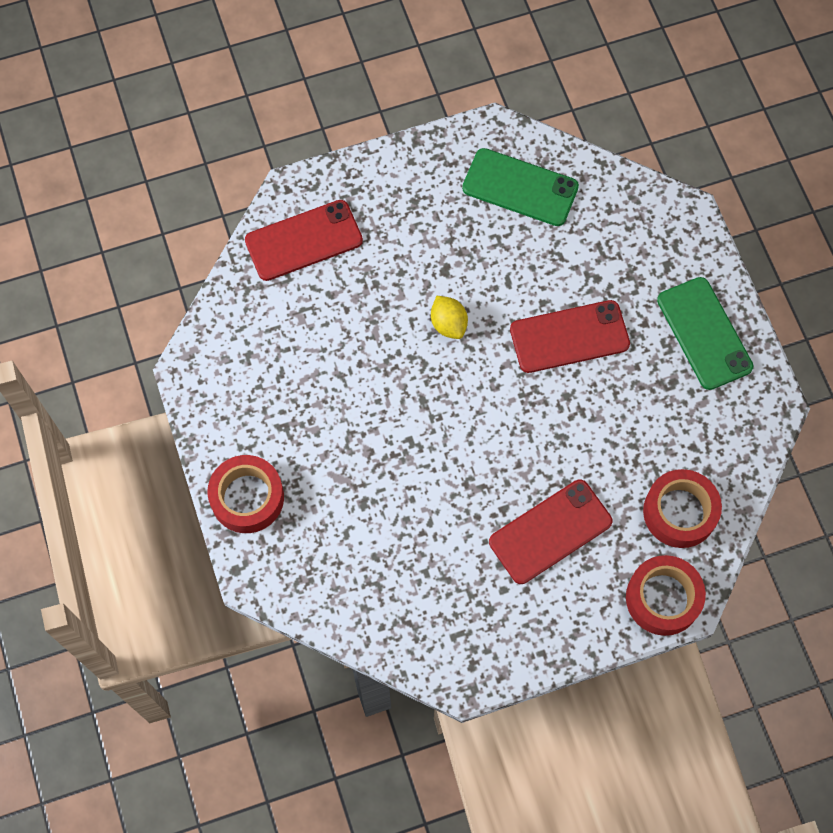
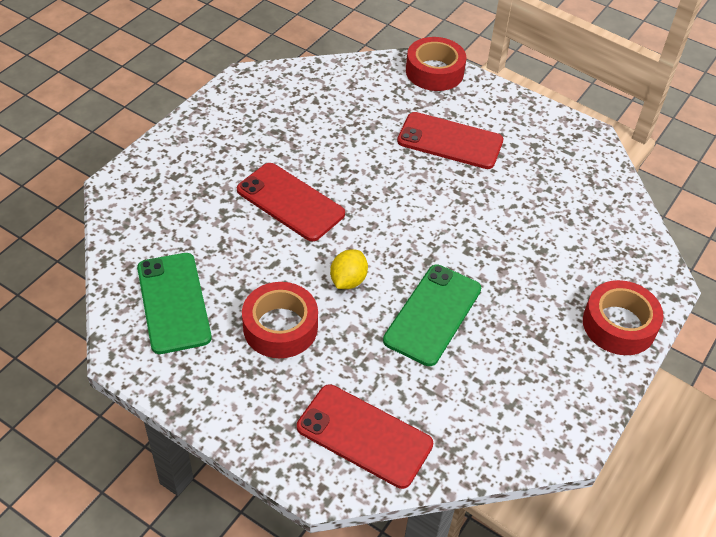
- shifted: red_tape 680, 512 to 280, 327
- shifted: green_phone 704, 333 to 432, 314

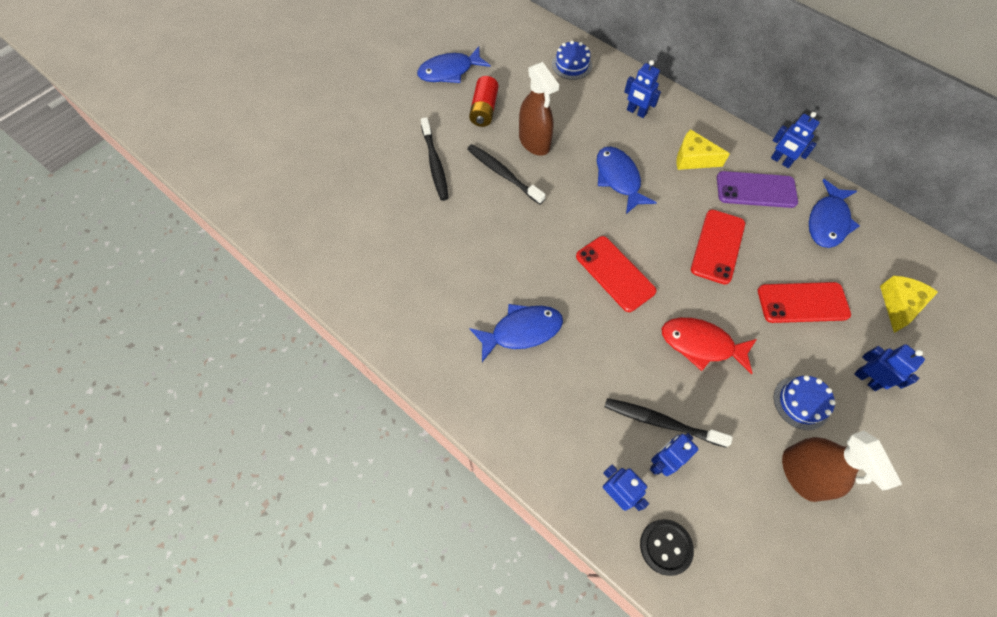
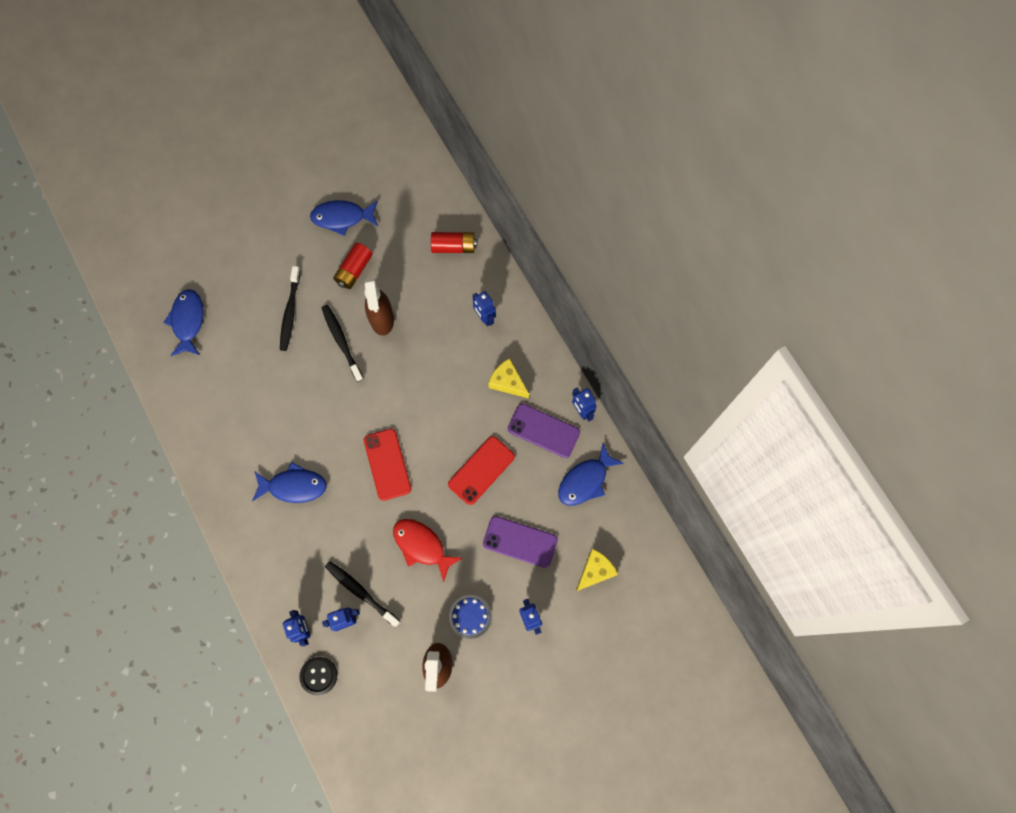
- shifted: blue_fish 618, 179 to 188, 321
- swapped: blue_cake 572, 65 to red_battery 453, 246
- repainted: red_phone 802, 303 to purple_phone 520, 541

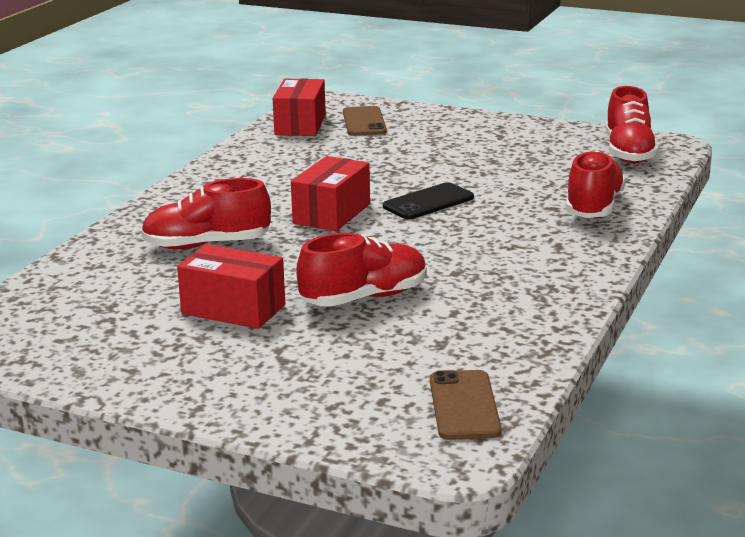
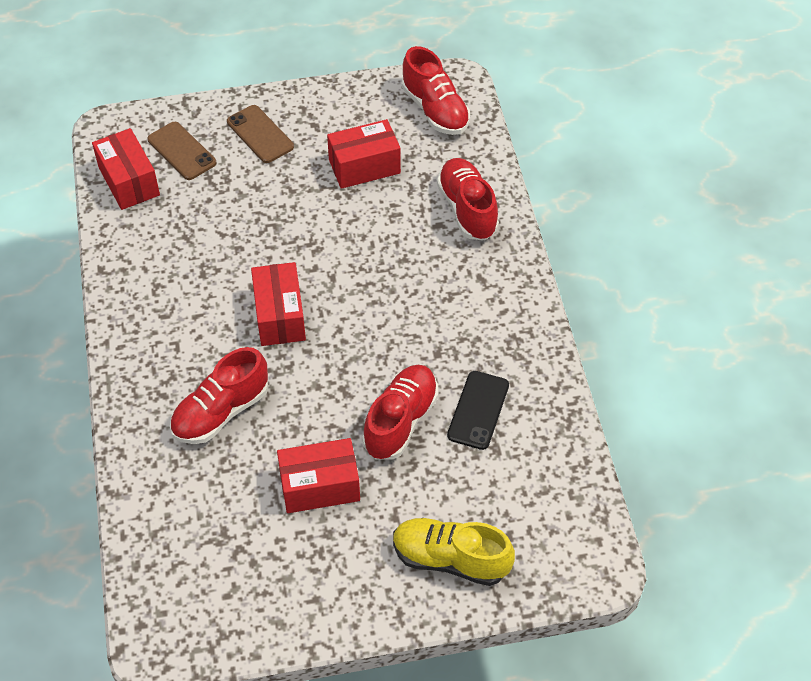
- new: red_box 364, 166
- new: yellow_shoe 450, 559
- shifted: black_phone 428, 202 to 478, 410
- shifted: brown_phone 464, 406 to 260, 134

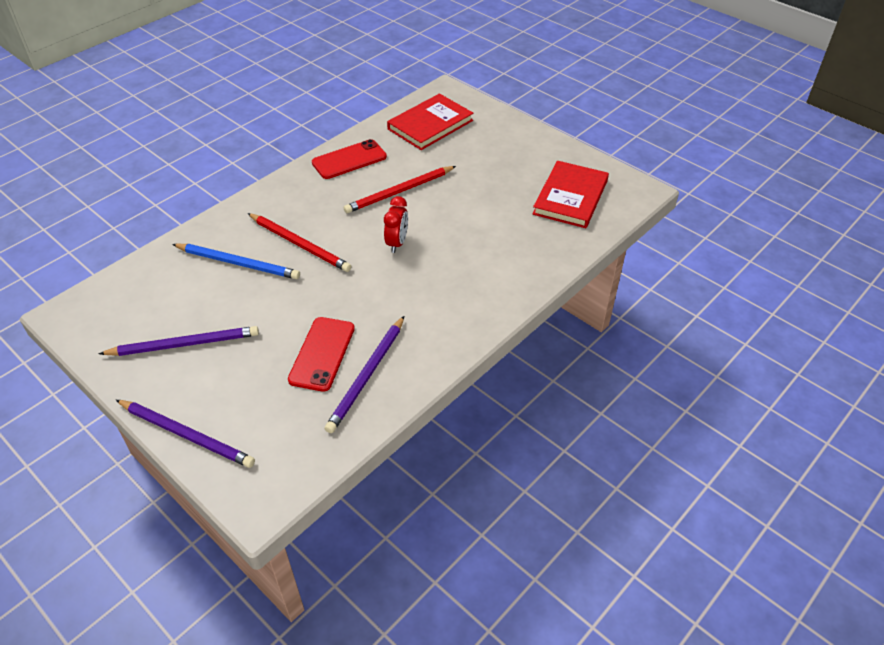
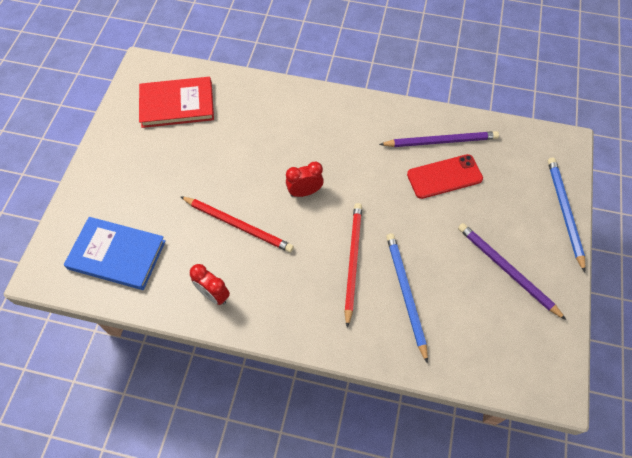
- swapped: red_phone 349, 160 to red_clock 213, 294
- repainted: purple_pencil 187, 435 to blue_pencil 564, 212
- repainted: red_book 430, 125 to blue_book 117, 255

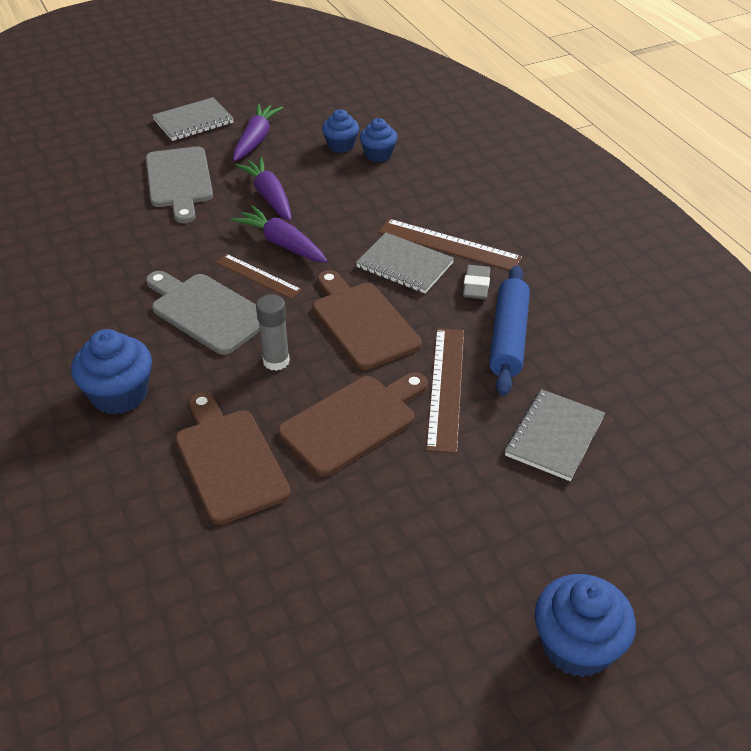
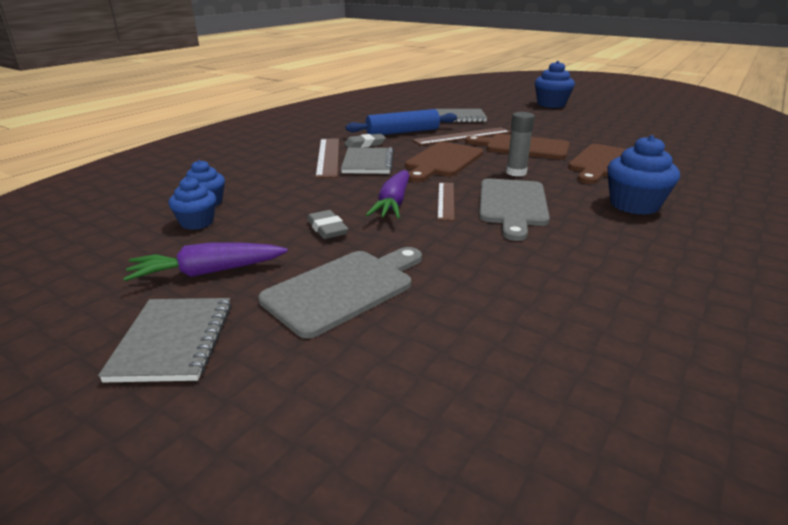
- swapped: purple_carrot 269, 197 to grey_eraser 327, 229
- rotated: grey_notebook 193, 121 = 173, 341 60 degrees clockwise

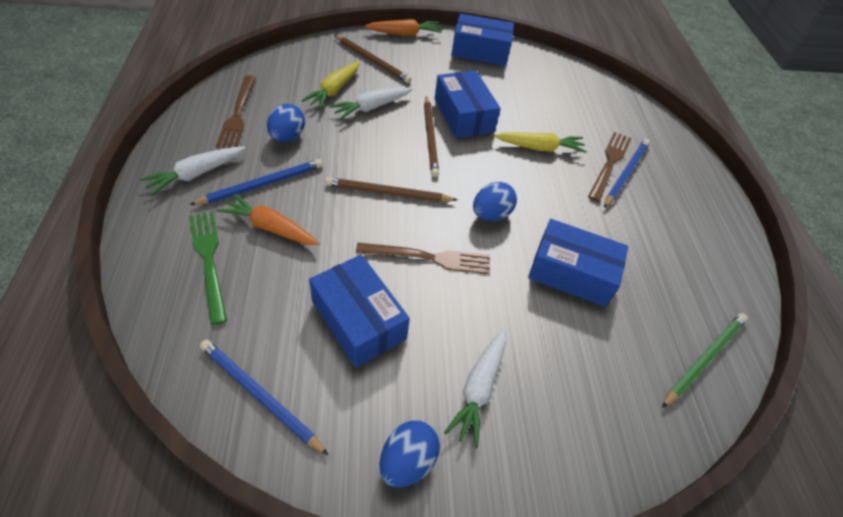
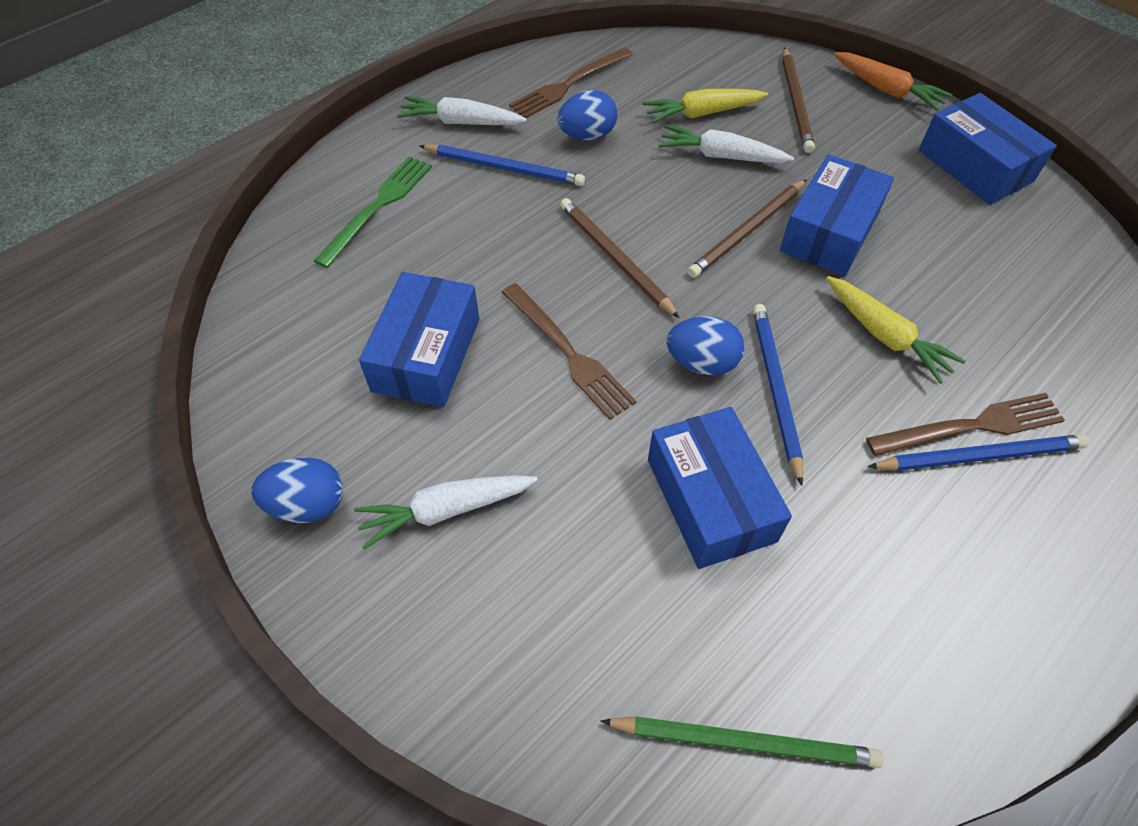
- gone: orange_carrot 270, 227
- shifted: blue_pencil 260, 395 to 775, 389

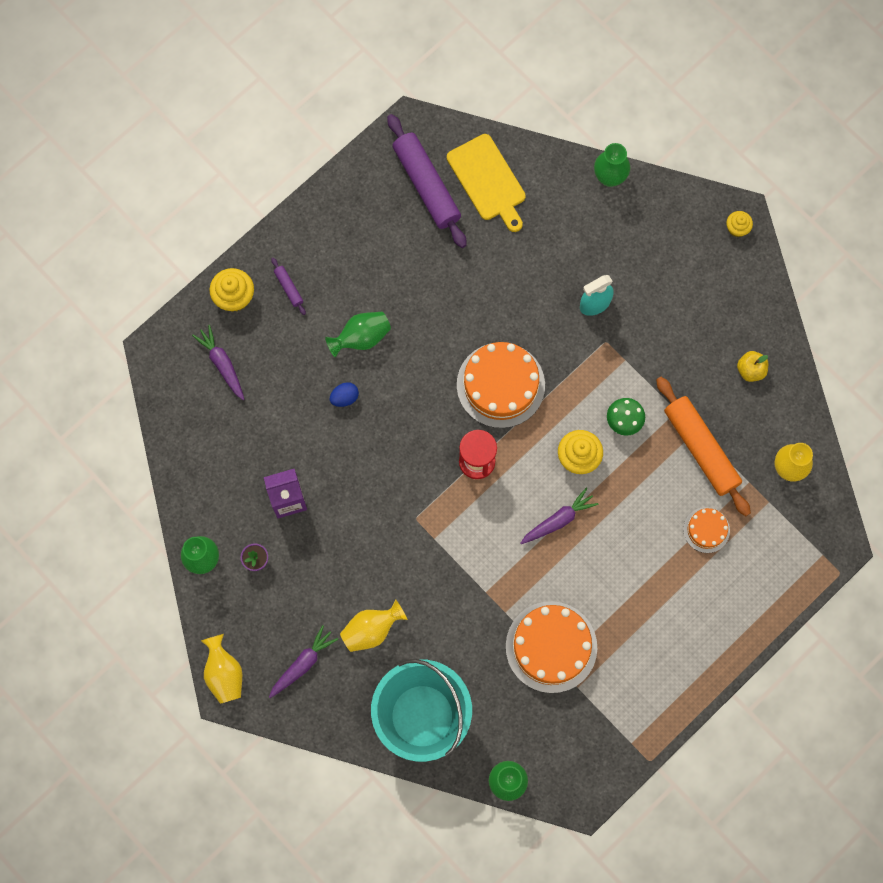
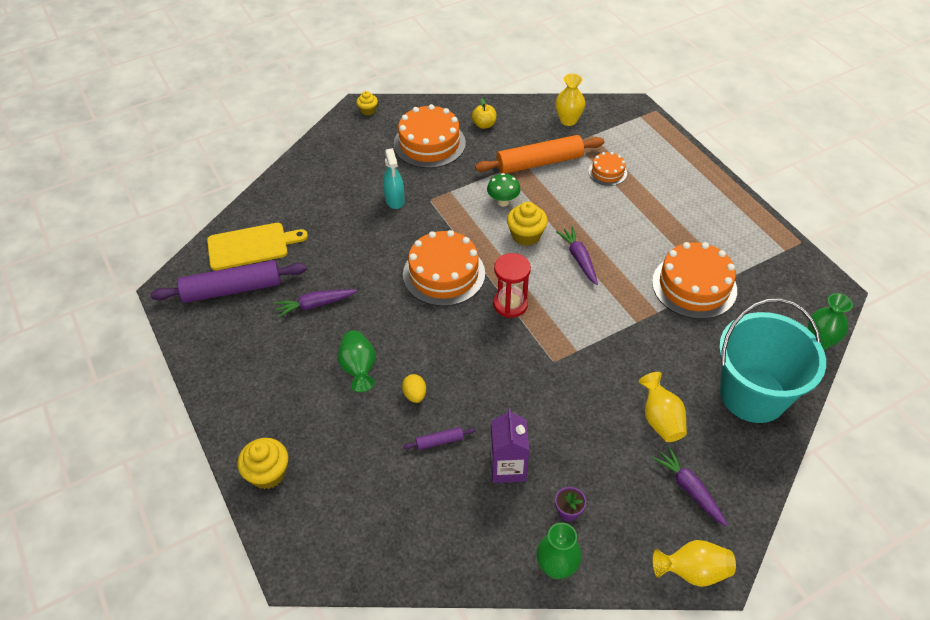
- gone: green_vase 609, 177
- new: orange_cake 429, 143
- shifted: purple_carrot 222, 364 to 315, 305
- shifted: purple_rolling_pin 289, 288 to 439, 441
- repainted: blue_egg 344, 398 to yellow_egg 415, 395

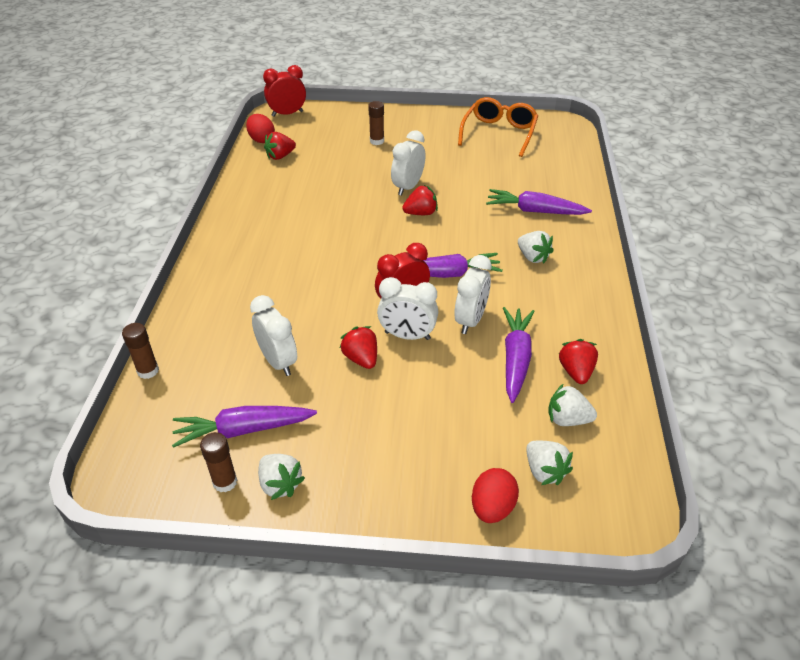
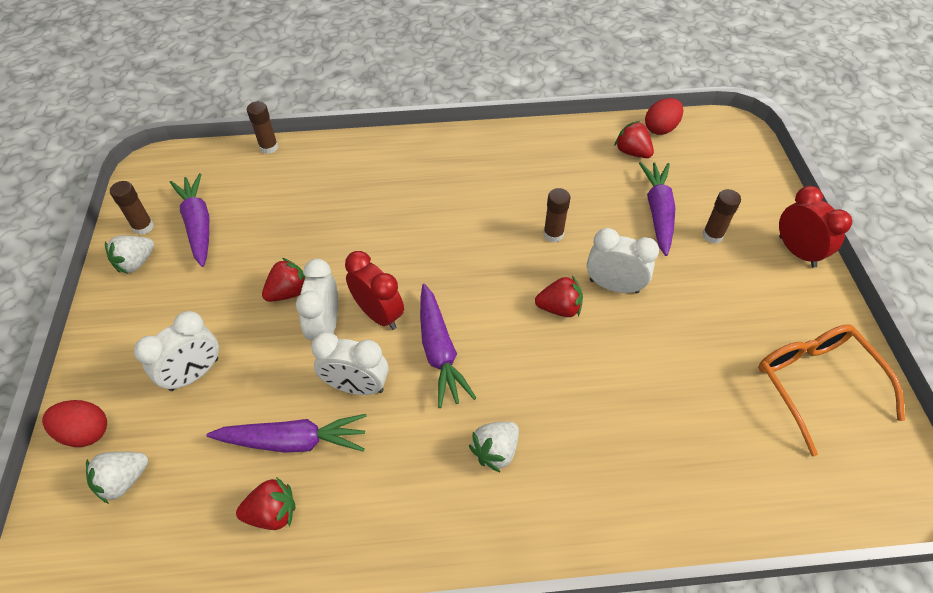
- gone: white_strawberry 567, 419
- new: brown_glue_stick 553, 234
- shifted: white_clock 278, 362 to 194, 374
- shifted: red_clock 287, 114 to 797, 252
- shifted: purple_carrot 535, 211 to 658, 212
- rotated: red_strawberry 421, 213 = 559, 308 60 degrees counterclockwise
- rotated: orange_glasses 499, 133 = 815, 383 120 degrees counterclockwise

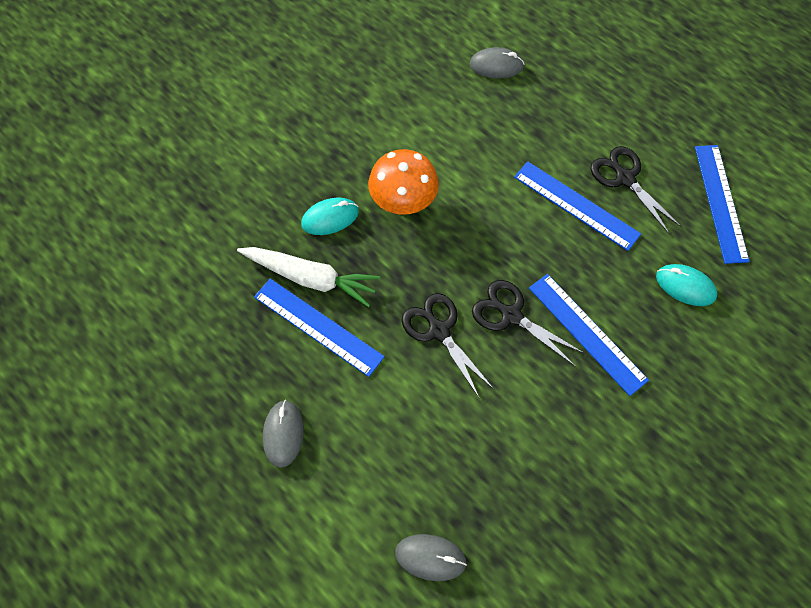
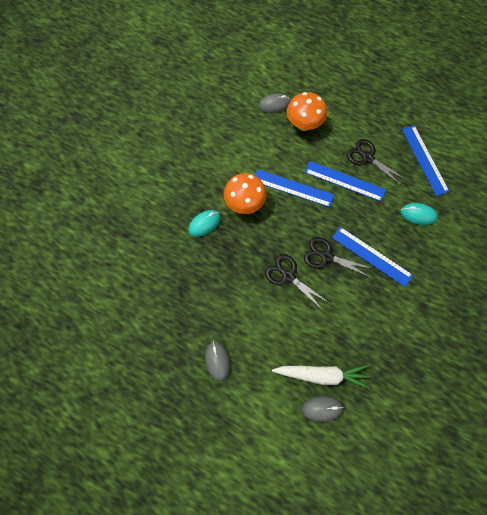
- new: orange_mushroom 304, 124
- shifted: white_carrot 311, 278 to 322, 375
- shifted: blue_ruler 318, 326 to 292, 188

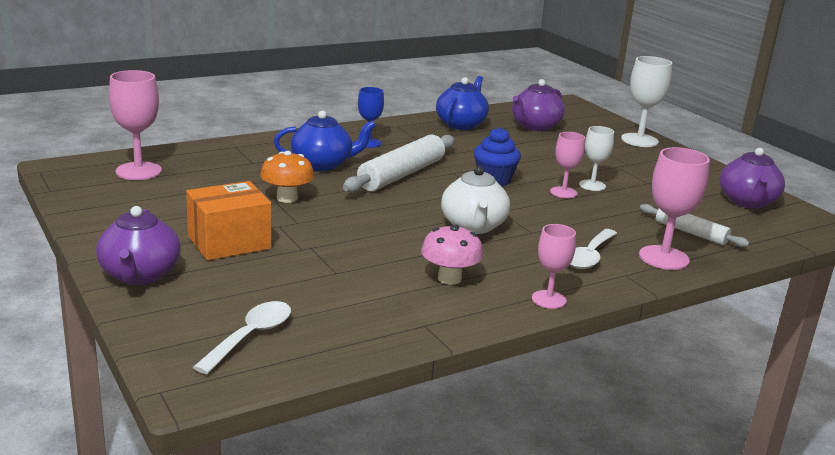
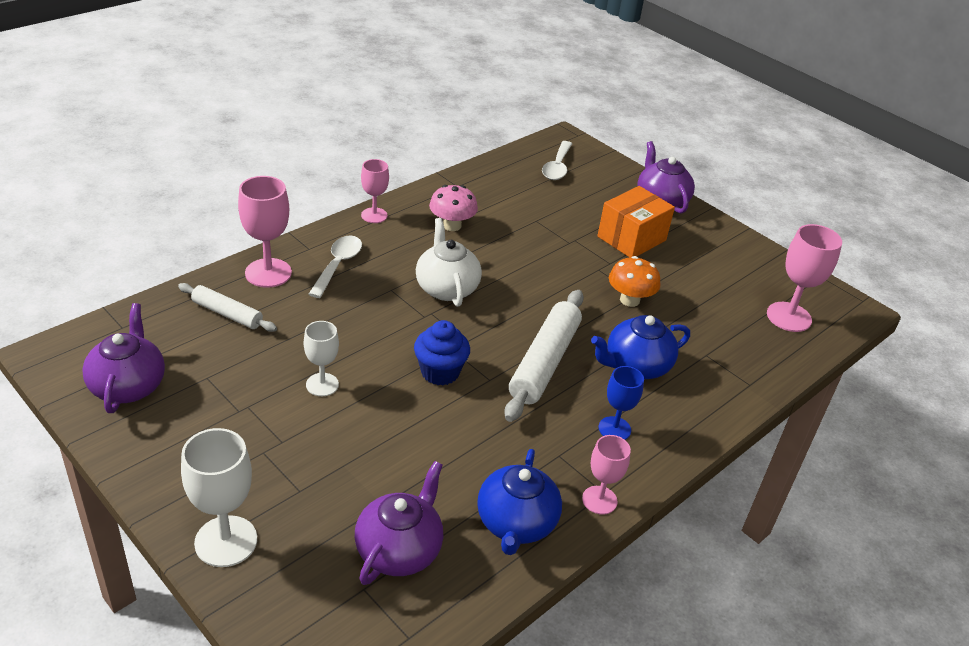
- shifted: pink_goblet 563, 192 to 599, 500

